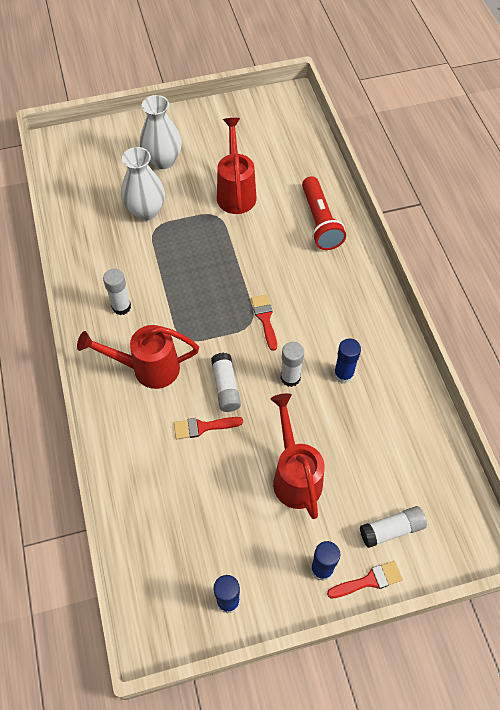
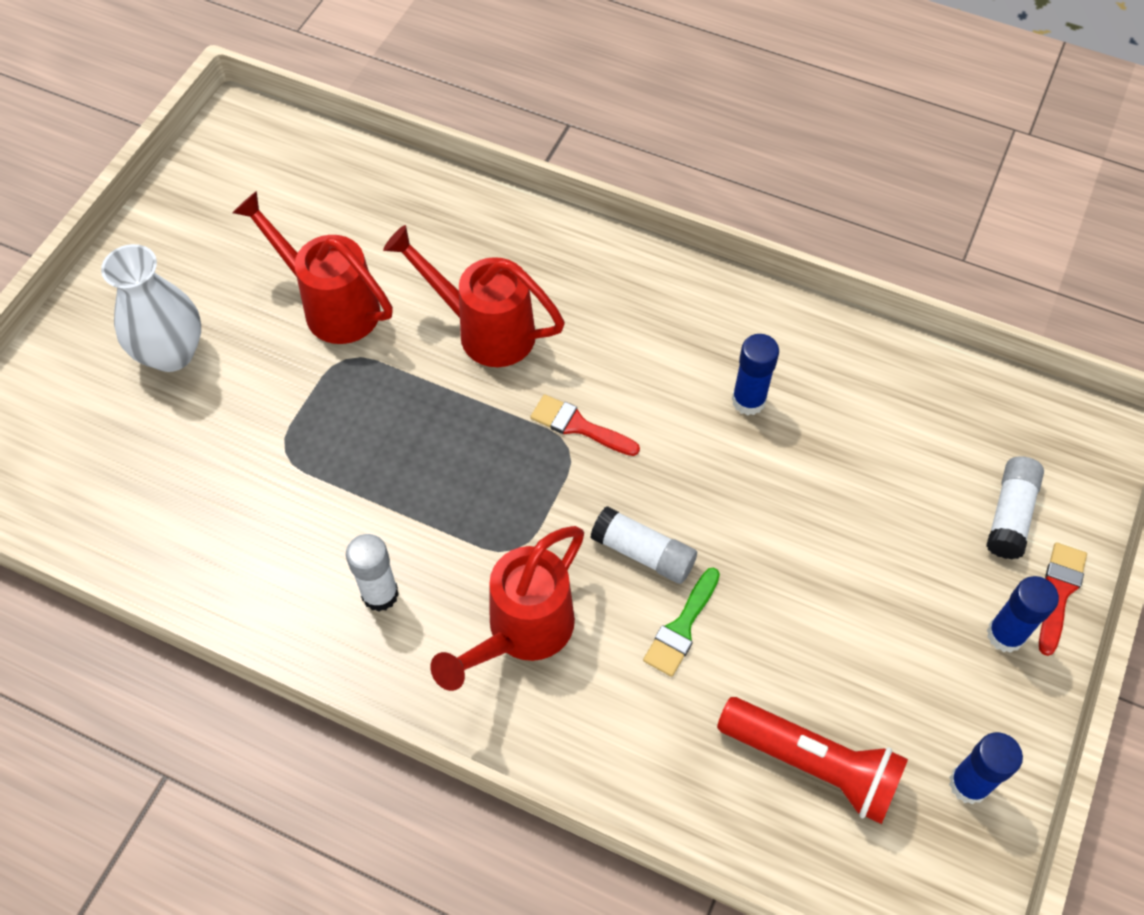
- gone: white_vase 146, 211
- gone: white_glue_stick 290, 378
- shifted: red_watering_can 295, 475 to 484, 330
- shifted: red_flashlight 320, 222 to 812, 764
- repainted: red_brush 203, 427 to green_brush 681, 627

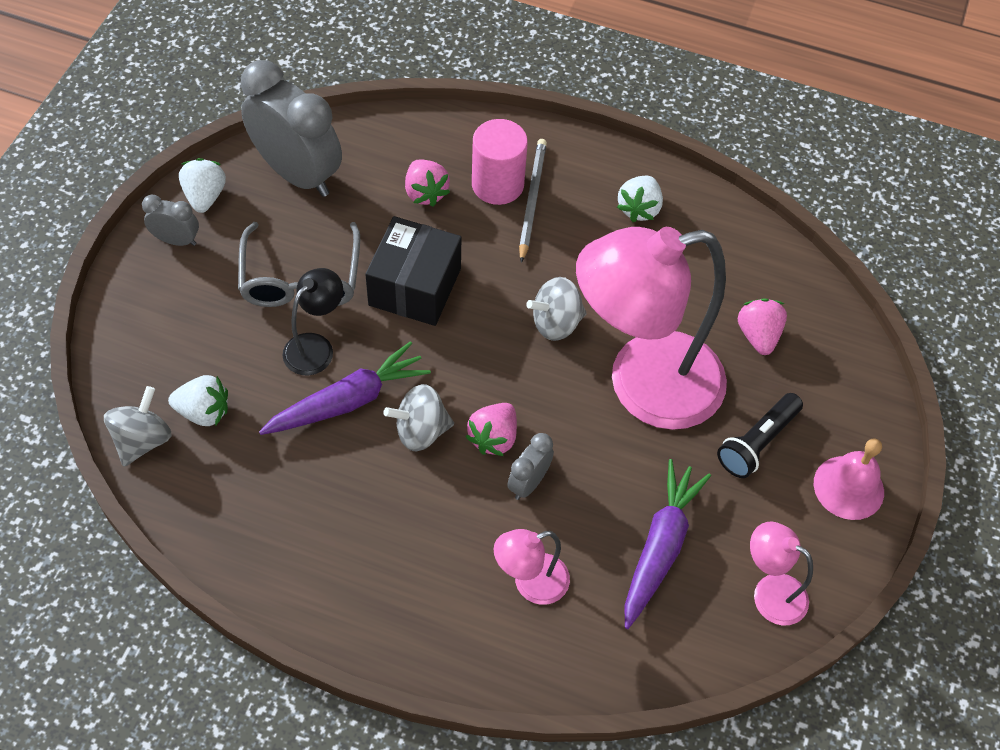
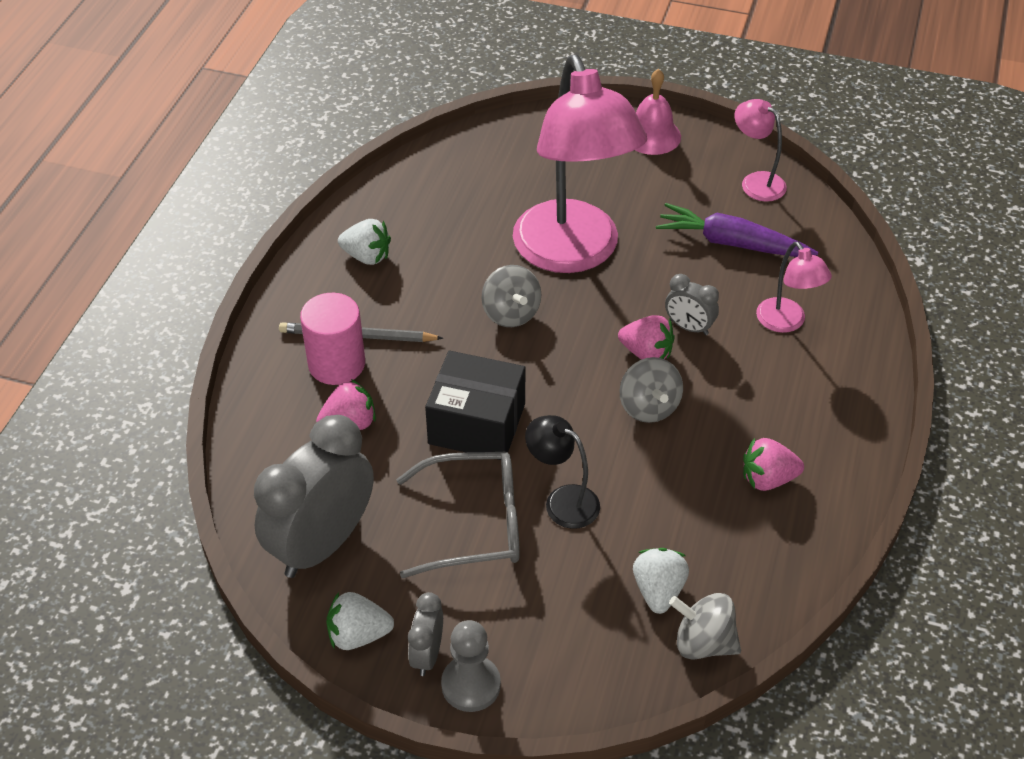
- gone: purple_carrot 348, 401
- gone: black_flashlight 757, 442
- new: grey_pawn 471, 685
- shifted: pink_strawberry 758, 335 to 767, 479
- rotated: pink_lamp 769, 592 = 756, 182 105 degrees clockwise

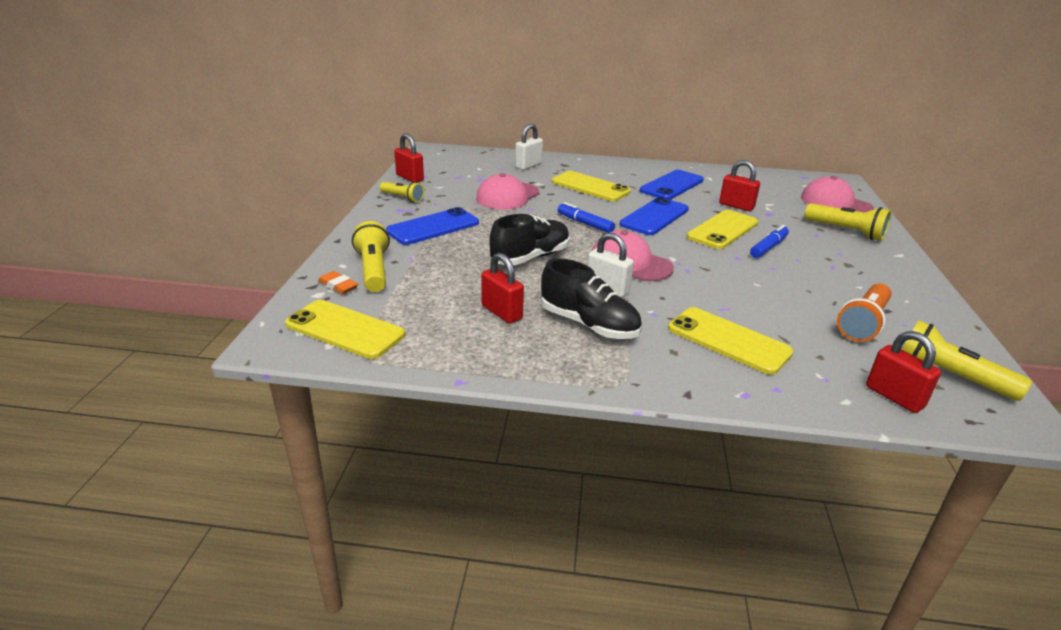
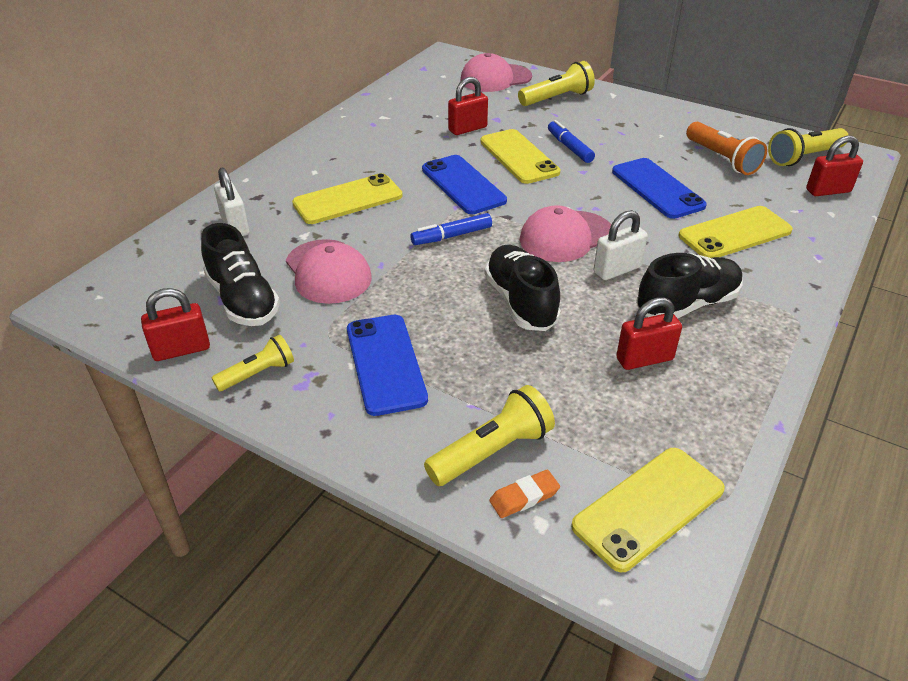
- new: black_shoe 243, 300
- shifted: blue_phone 672, 185 to 657, 188
- rotated: yellow_flashlight 373, 270 = 492, 451 135 degrees clockwise

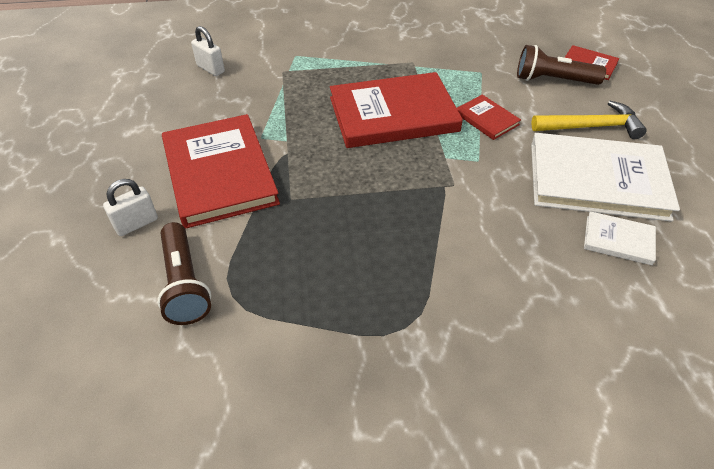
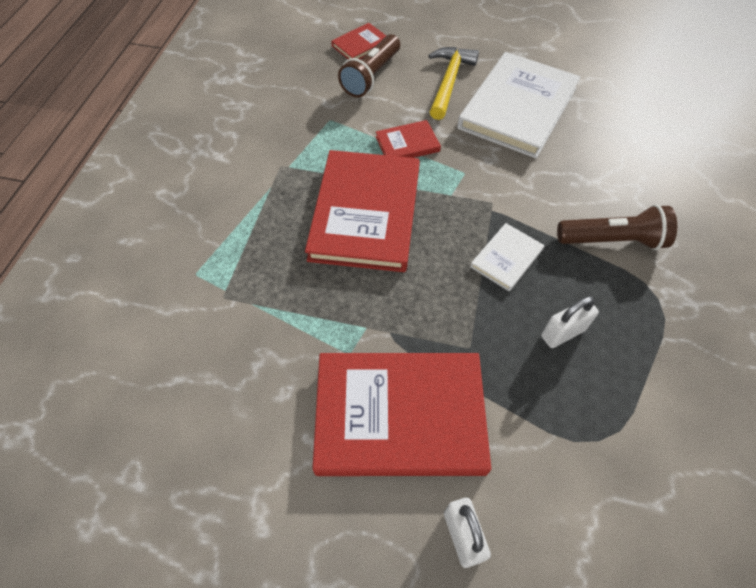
- shifted: brown_flashlight 185, 284 to 612, 240
- shifted: white_padlock 210, 69 to 562, 333
- shifted: white_book 618, 240 to 506, 258

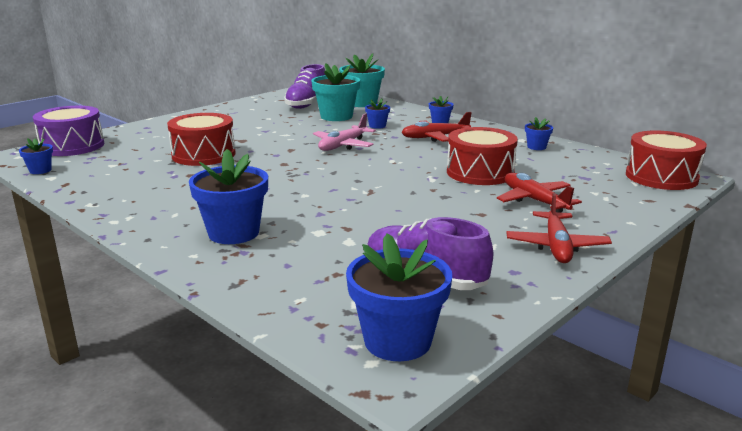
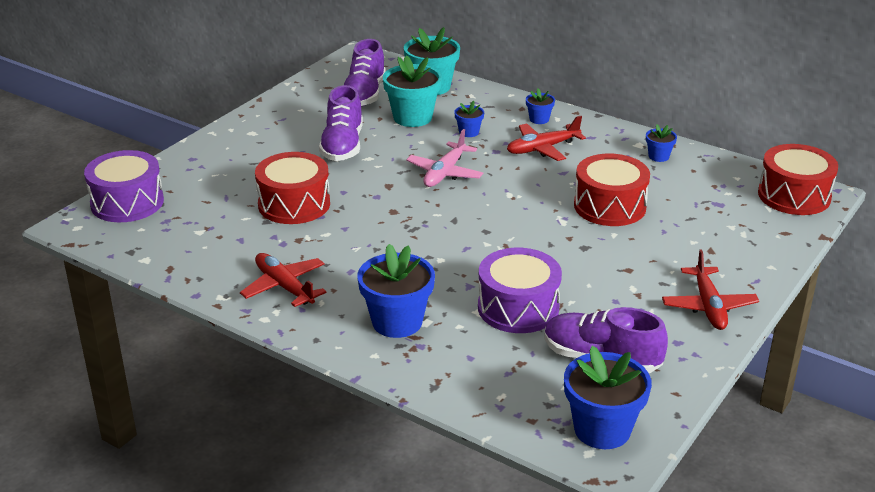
- gone: blue_flower_pot 40, 170
- new: purple_shoe 342, 146
- new: purple_drum 518, 308
- shifted: red_plane 534, 200 to 284, 286

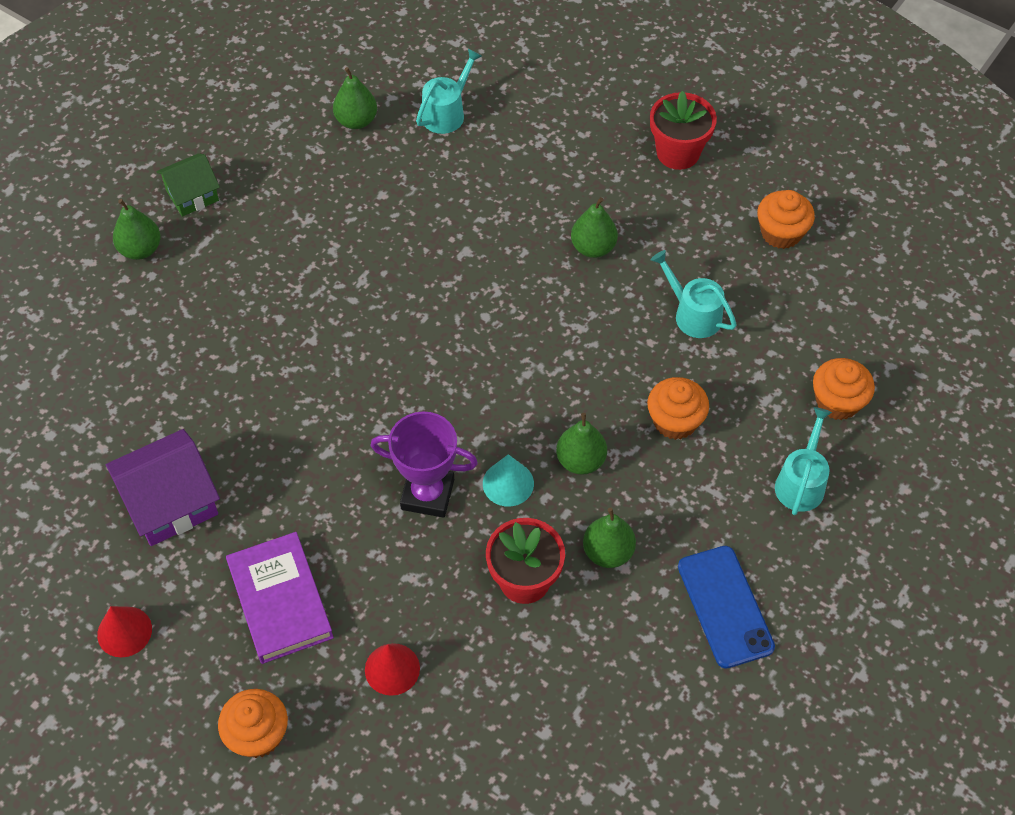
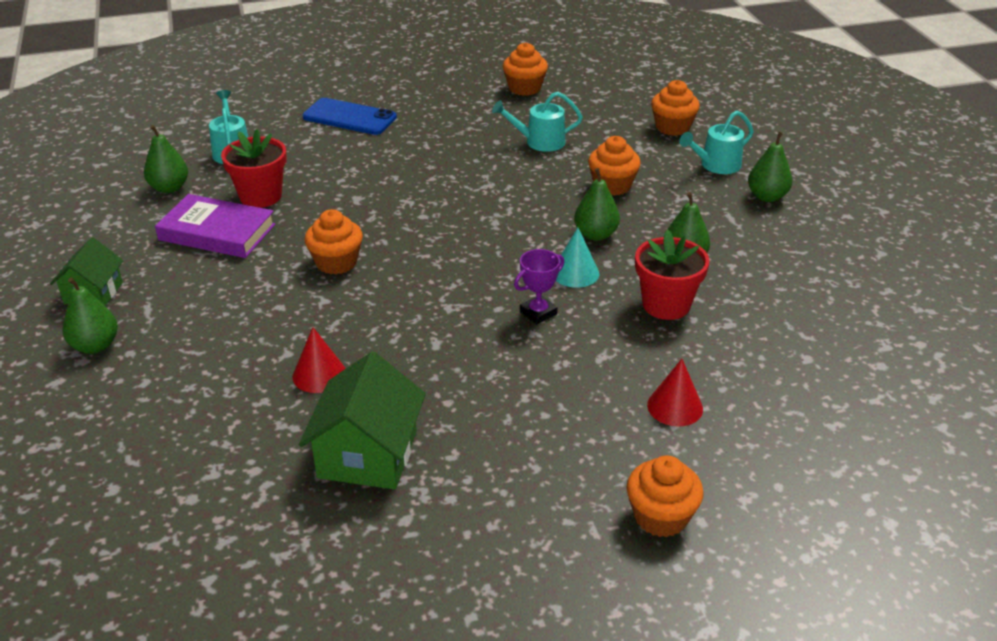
- new: orange_cupcake 336, 262
- shifted: red_cone 124, 631 to 319, 374
- shifted: purple_book 280, 601 to 217, 232
- shifted: green_pear 593, 247 to 767, 197
- shifted: red_flower_pot 678, 153 to 260, 196
- shifted: blue_phone 725, 606 to 349, 117
- repainted: purple_house 171, 502 to green_house 367, 454
- rotated: turquoise_watering_can 801, 482 = 716, 165 90 degrees counterclockwise
- scaled: purple_trophy 427, 494 = 538, 313 x0.62

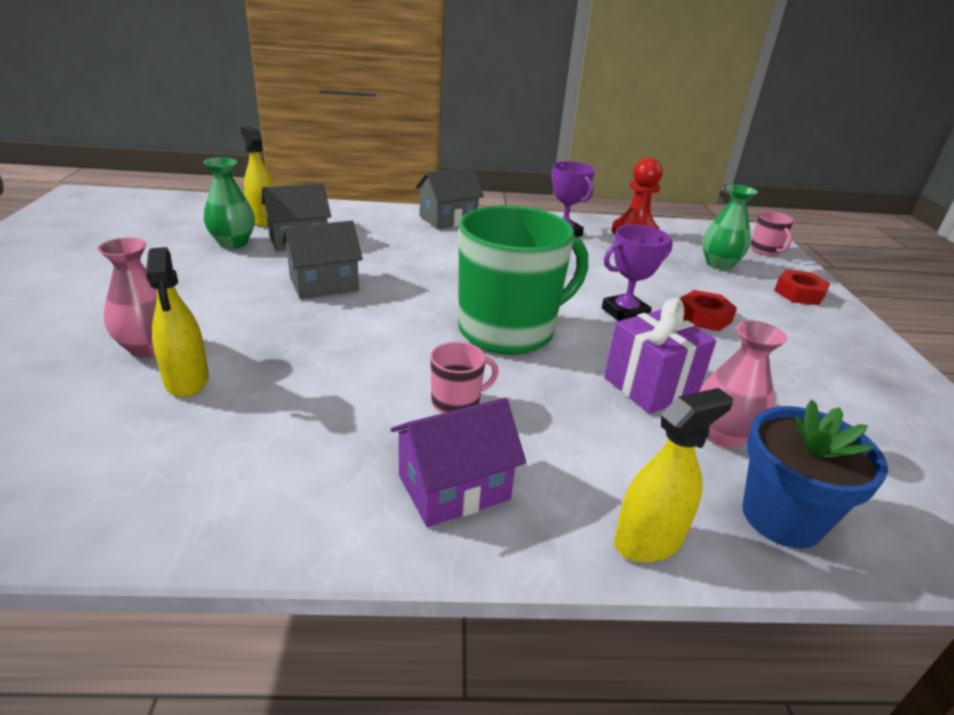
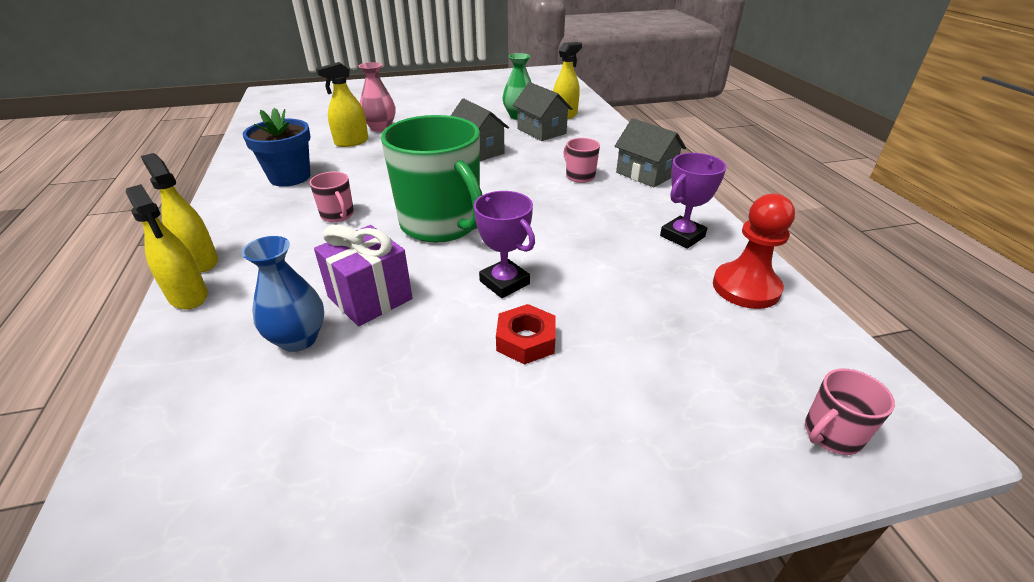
- gone: purple_house 454, 487
- gone: green_vase 719, 264
- gone: red_nut 799, 293
- new: yellow_spray_bottle 200, 261
- new: pink_mug 579, 176
- shifted: blue_flower_pot 782, 517 to 290, 177
- repainted: pink_vase 723, 435 to blue_vase 298, 339

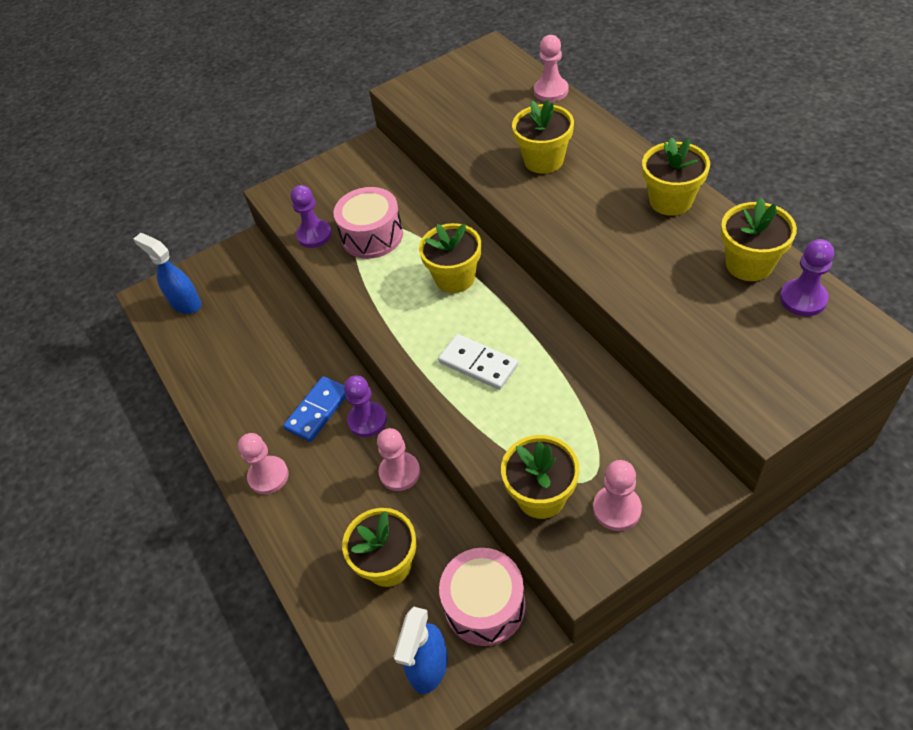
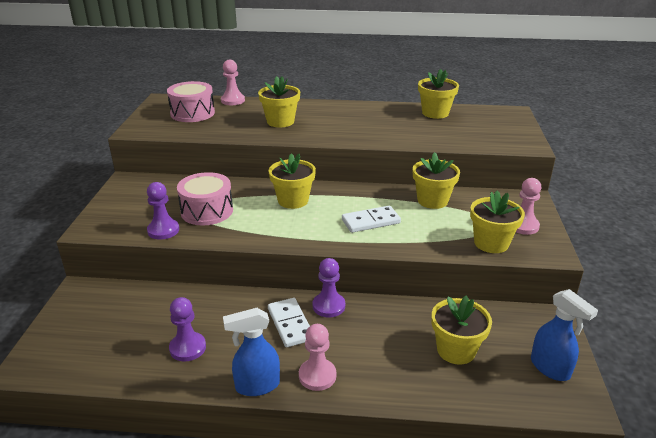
- gone: pink_pawn 399, 472
- shifted: blue_spray_bottle 185, 303 to 257, 386
- shifted: pink_drum 484, 605 to 192, 113
- shifted: yellow_flower_pot 670, 201 to 432, 200
- shifted: purple_pawn 803, 299 to 188, 348
- repainted: blue_domino 318, 410 to white_domino 290, 324

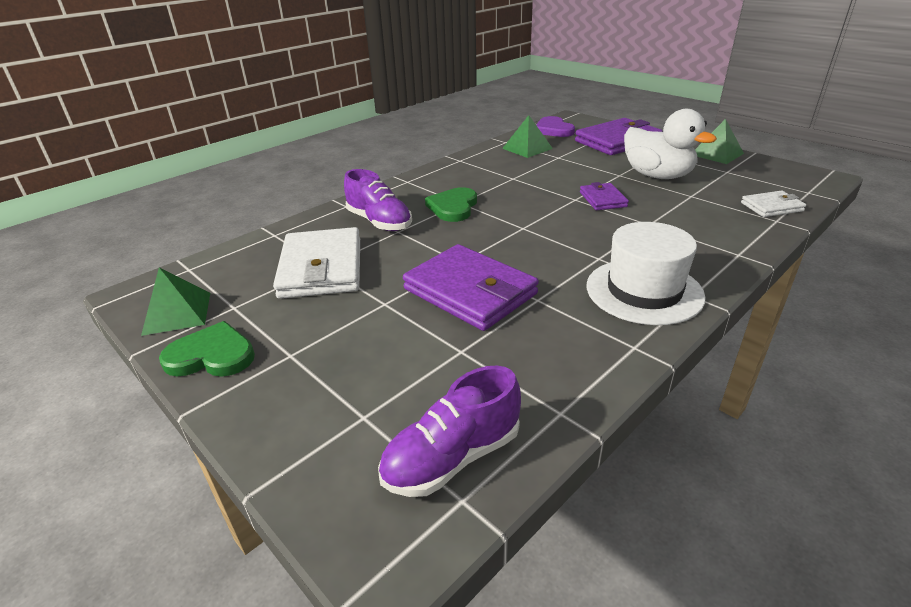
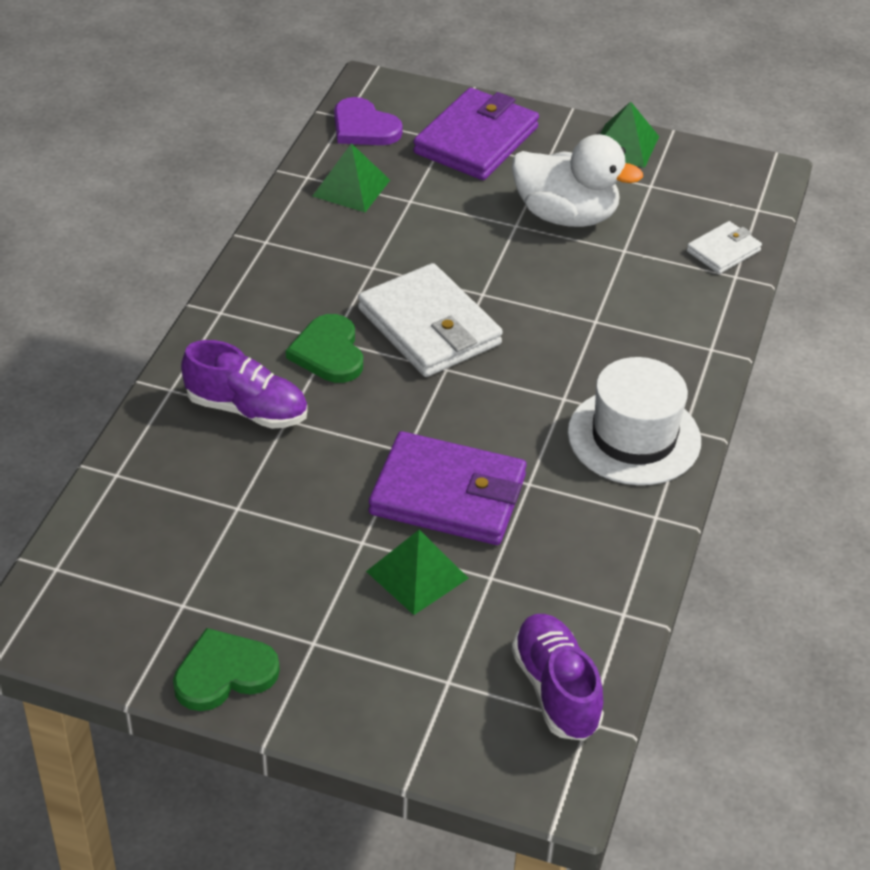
- gone: purple_wallet 603, 199
- shifted: green_pyramid 177, 313 to 417, 575
- shifted: white_wallet 321, 268 to 429, 327
- rotated: purple_shoe 452, 458 = 556, 690 135 degrees clockwise

